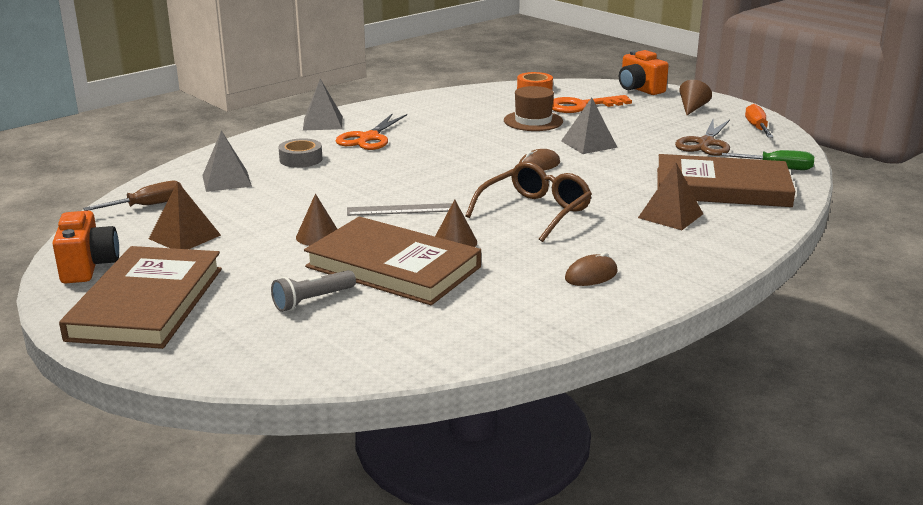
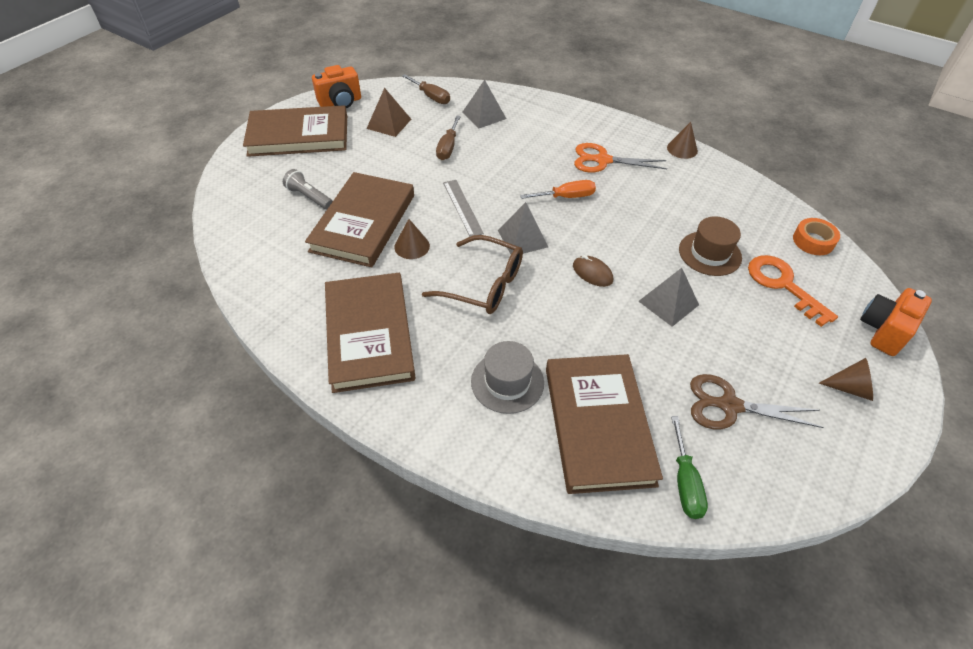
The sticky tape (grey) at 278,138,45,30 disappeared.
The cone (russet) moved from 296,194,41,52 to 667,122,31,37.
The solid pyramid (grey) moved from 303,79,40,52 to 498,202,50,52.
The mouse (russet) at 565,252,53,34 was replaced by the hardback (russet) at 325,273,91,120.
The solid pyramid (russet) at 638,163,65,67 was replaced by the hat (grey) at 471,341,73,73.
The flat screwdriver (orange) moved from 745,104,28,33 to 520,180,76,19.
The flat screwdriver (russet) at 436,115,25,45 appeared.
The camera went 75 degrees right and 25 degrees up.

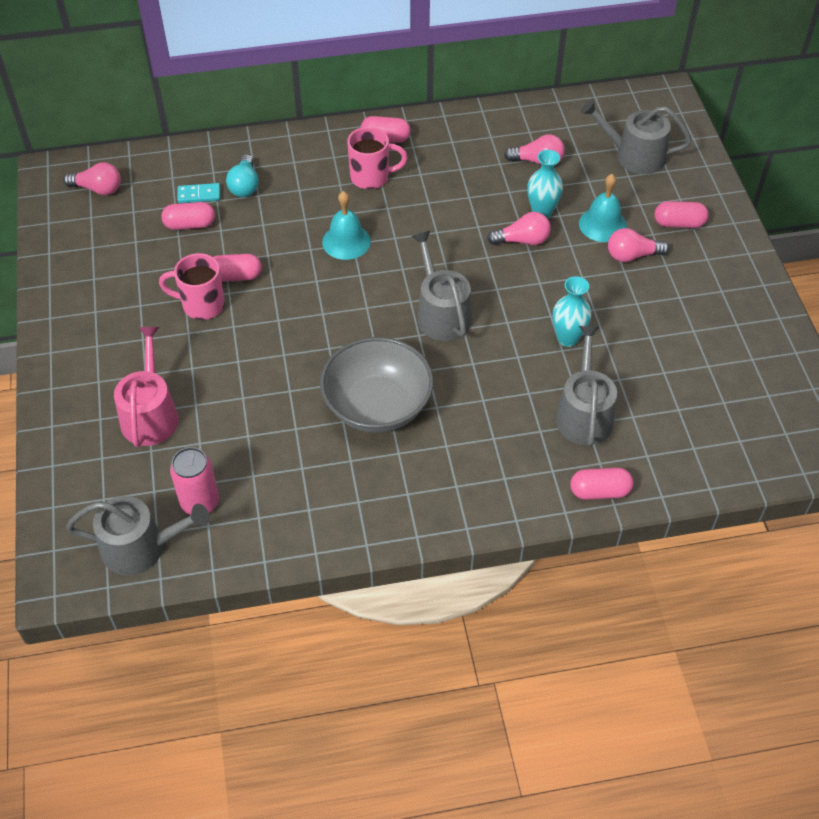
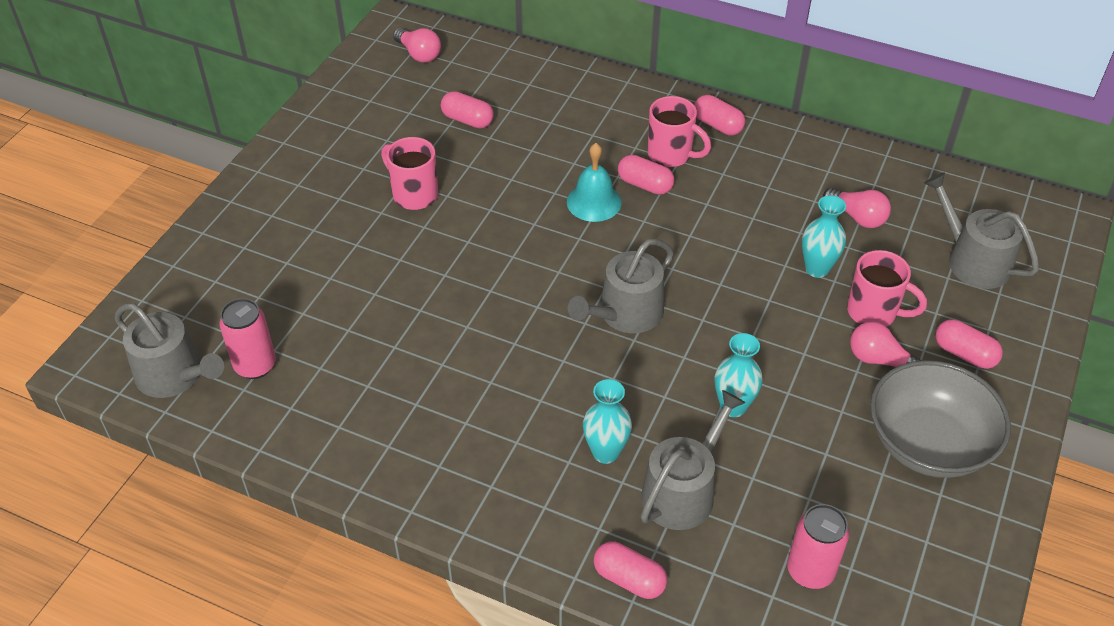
The watering pot (rosy) at 114,327,65,120 disappeared.
The domino tile (teal) at 177,183,43,20 disappeared.
The pill (rosy) moved from 213,254,49,28 to 618,155,56,40.
The lightbulb (teal) at 226,154,33,43 disappeared.
The deep dish (grey) moved from 320,337,113,96 to 870,360,141,118.
The watering pot (grey) at 412,231,60,110 turned 150 degrees counterclockwise.
The lightbulb (rosy) at 487,212,64,33 disappeared.
The hand bell (teal) at 579,174,48,68 was replaced by the mug (rosy) at 847,250,80,77.
The tall vase (teal) at 583,379,49,85 appeared.
The can (rosy) at 787,504,62,85 appeared.
The camera went 35 degrees right and 5 degrees down.

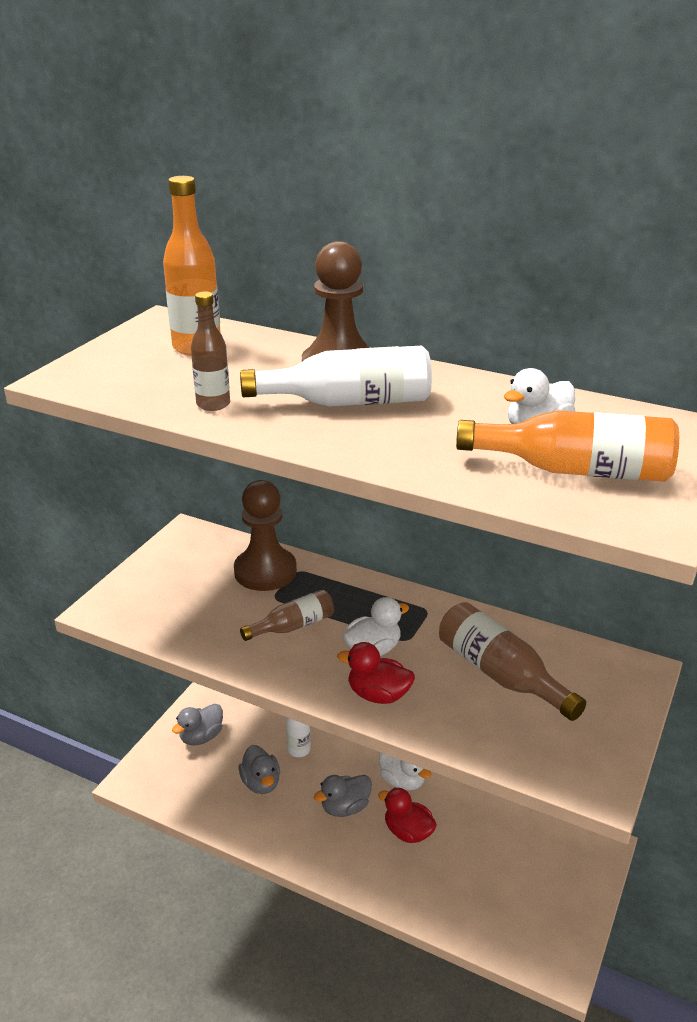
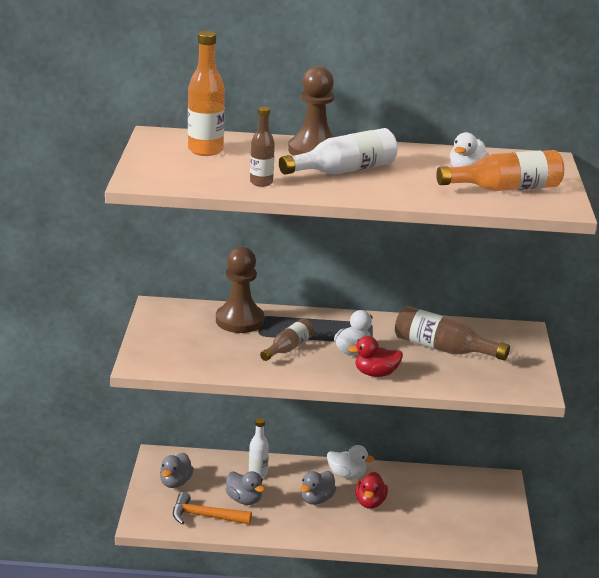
The rubber duck (crimson) at 378,787,59,56 turned 90 degrees counterclockwise.
The claw hammer (orange) at 173,492,79,32 appeared.
The camera went 25 degrees left and 5 degrees down.

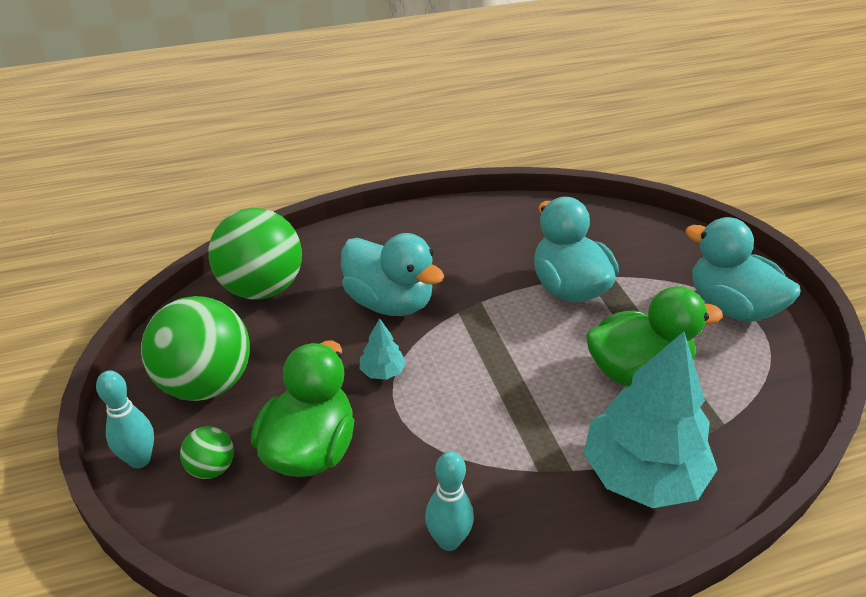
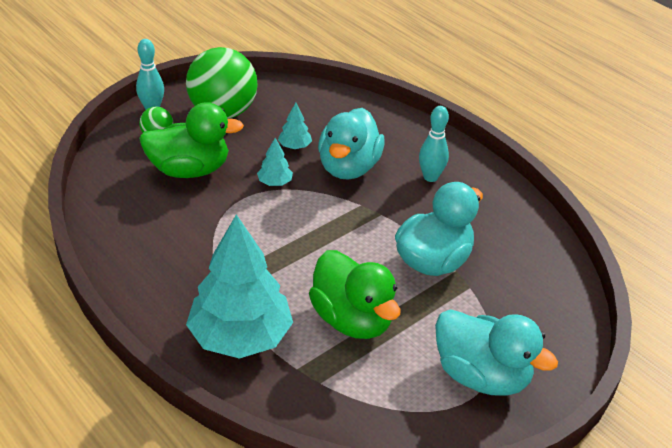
The ball (leaf-green) at 208,208,94,92 disappeared.
The skittle (teal) moved from 425,451,49,100 to 419,106,30,76.
The rubber duck (teal) at 685,217,116,105 turned 105 degrees clockwise.
The fir tree (teal) at 278,103,34,46 appeared.
The camera went 65 degrees right and 0 degrees up.

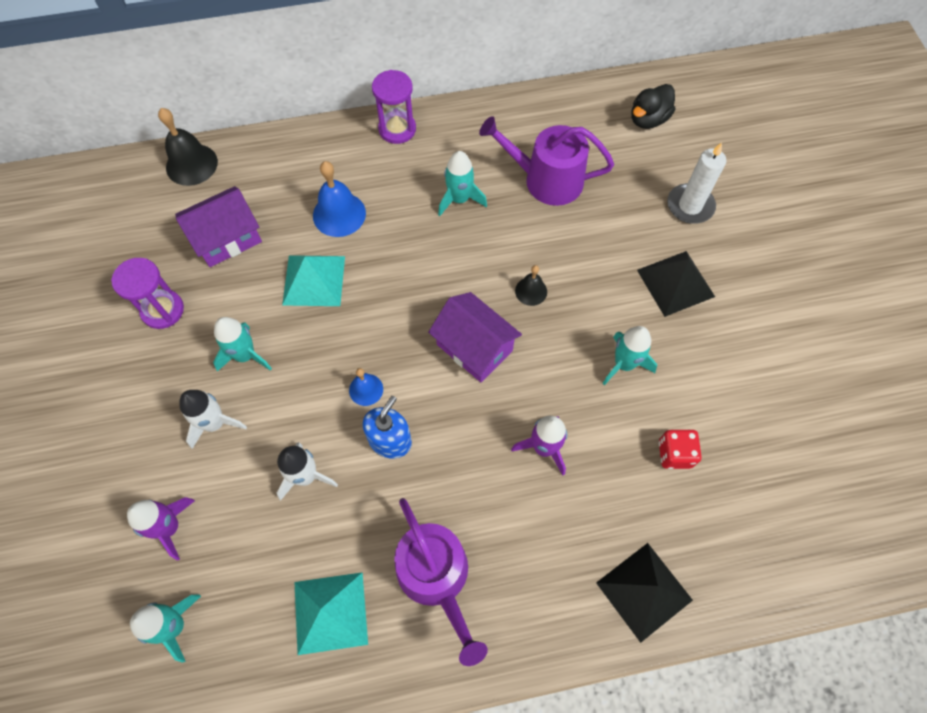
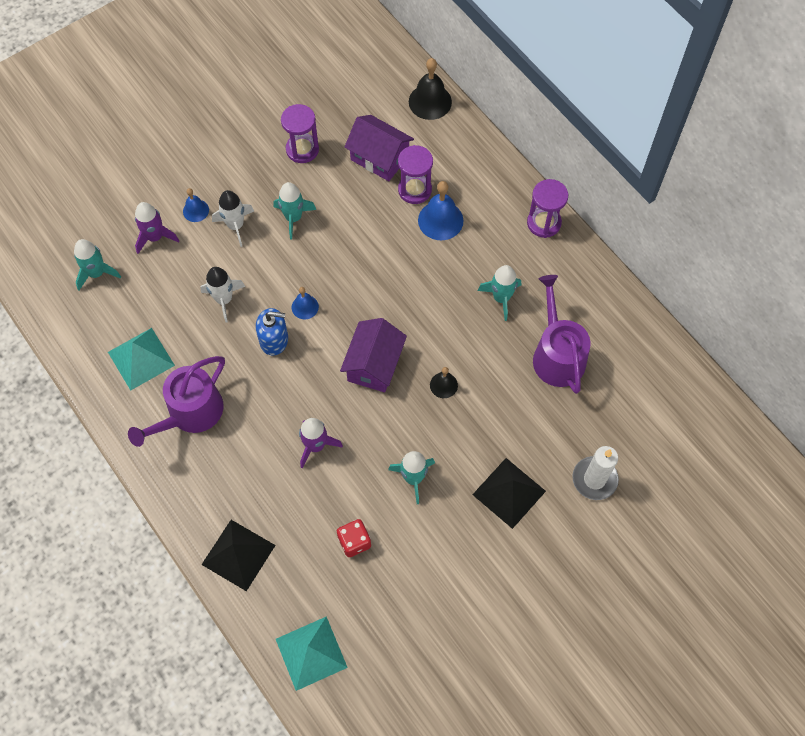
The solid pyramid (teal) moved from 282,255,63,51 to 276,617,72,74.
The rubber duck (jet-black) at 631,84,44,45 disappeared.
The hand bell (cobalt) at 183,188,26,34 appeared.
The hourglass (royal purple) at 398,145,35,59 appeared.
The camera went 65 degrees right and 0 degrees up.

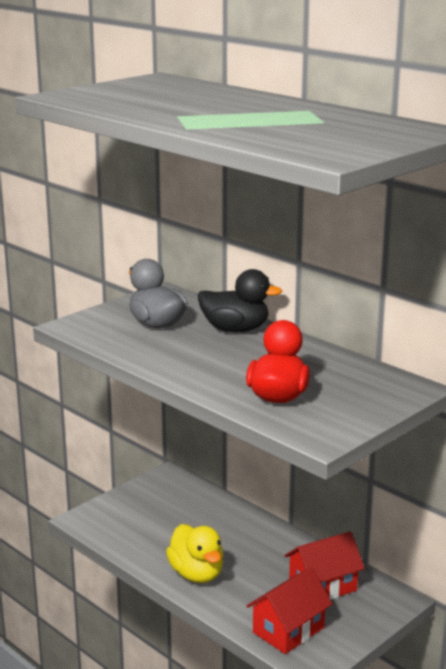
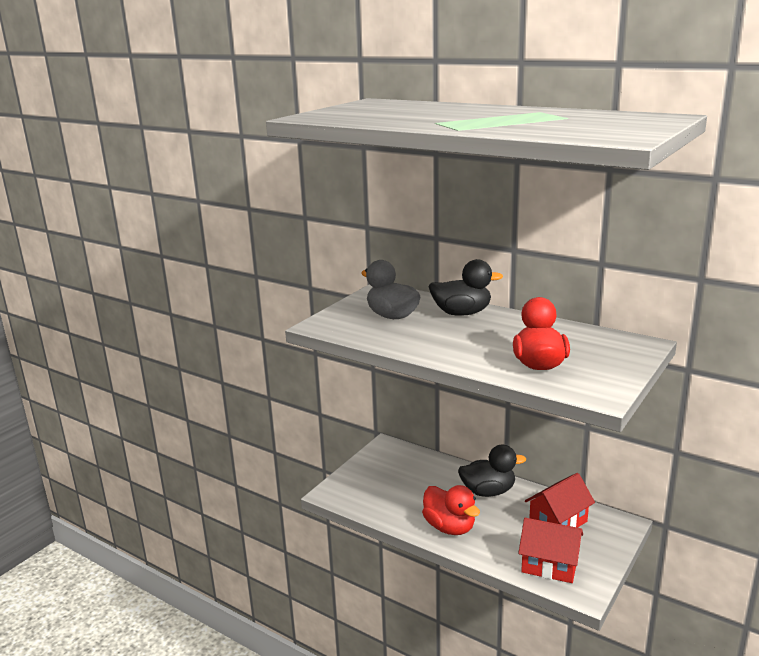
The rubber duck (golden) at 166,524,57,59 became the rubber duck (crimson) at 422,485,58,50.
The cottage (crimson) at 246,568,86,86 turned 75 degrees clockwise.
The rubber duck (jet-black) at 458,445,68,52 appeared.
The camera went 10 degrees left and 0 degrees up.

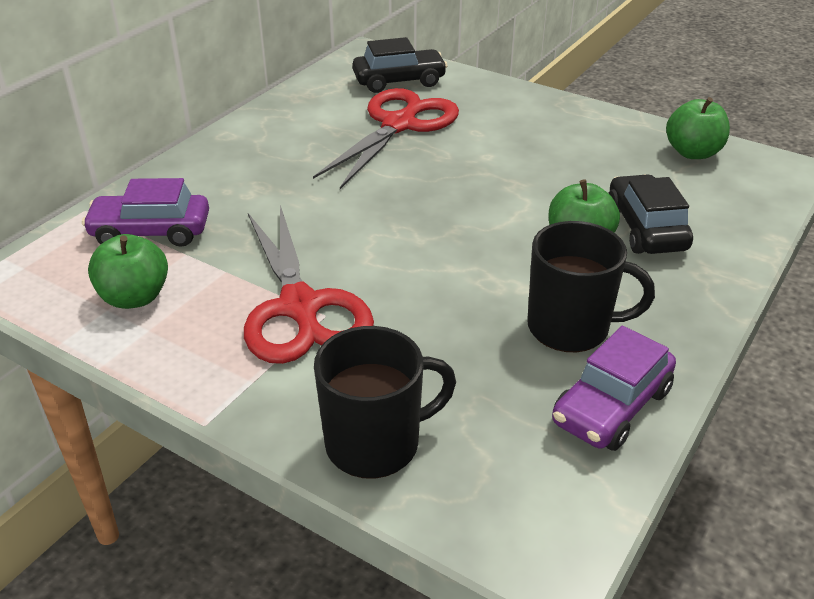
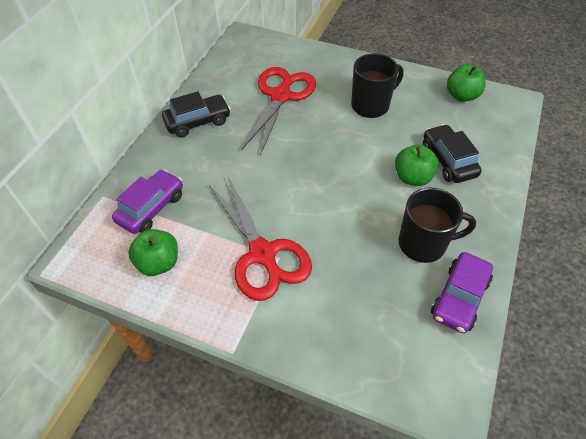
The toy car (royal purple) at 82,178,127,69 turned 135 degrees clockwise.
The mug (jet-black) moved from 314,326,142,153 to 351,54,52,64.
The toy car (jet-black) moved from 352,37,96,56 to 162,91,69,46.
The camera went 10 degrees left and 15 degrees up.

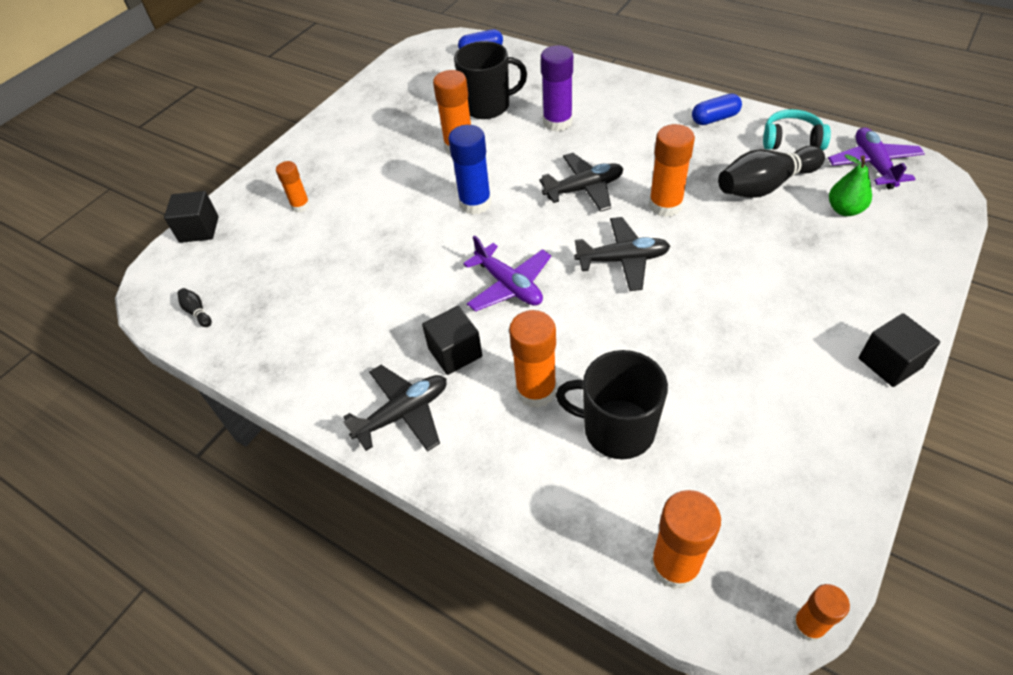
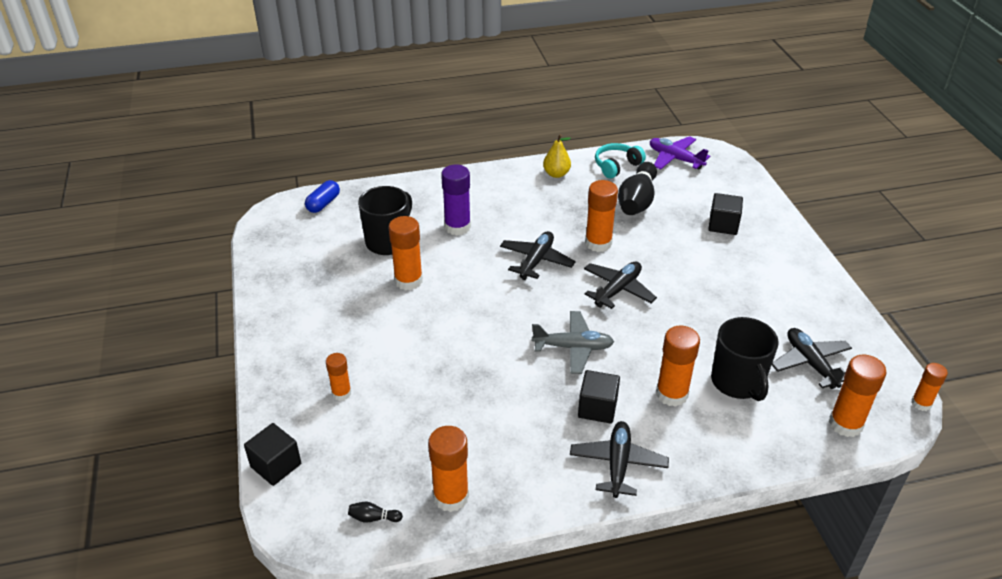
The glue stick (cobalt) at 448,125,43,90 disappeared.
The aeroplane (royal purple) at 463,235,88,77 became the aeroplane (grey) at 532,311,82,63.
The mug (jet-black) at 556,350,112,109 turned 75 degrees counterclockwise.
The pill (cobalt) at 692,94,50,31 was replaced by the toy pear (golden) at 543,134,28,44.
The toy pear (leaf-green) at 829,154,43,62 disappeared.
The block (jet-black) moved from 859,313,81,74 to 708,193,35,42.
The glue stick (orange) at 428,426,41,86 appeared.
The aeroplane (jet-black) at 772,328,80,61 appeared.
The camera went 50 degrees left and 10 degrees down.

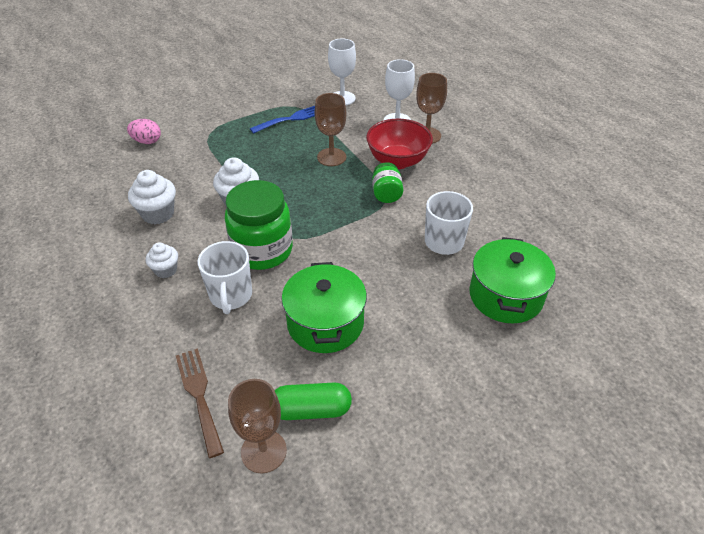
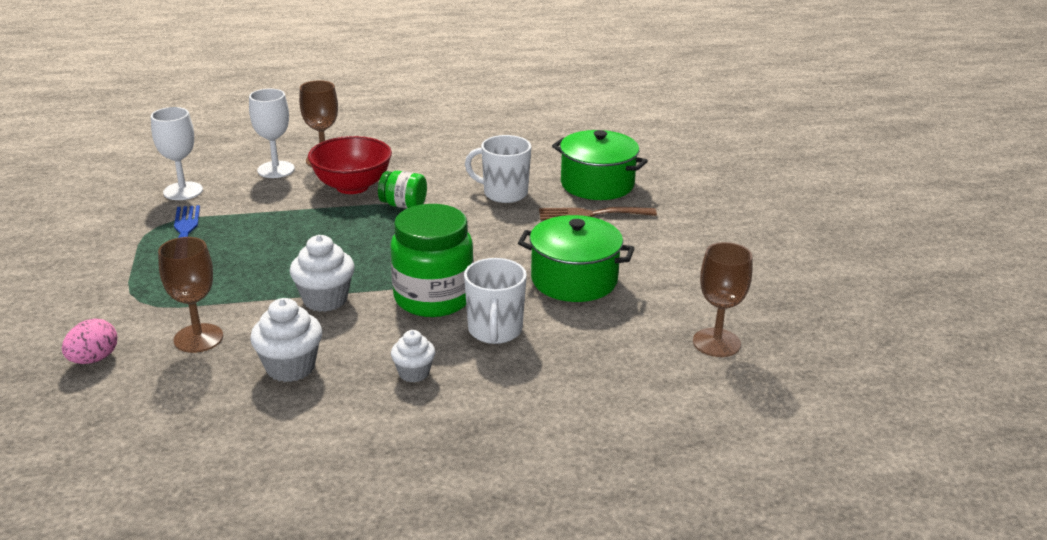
The table fork (russet) moved from 176,348,48,110 to 539,207,118,13.
The mug (snow-white) at 198,241,54,73 turned 75 degrees clockwise.
The pill (leaf-green) at 275,382,77,38 disappeared.
The goblet (russet) moved from 315,93,31,73 to 158,237,65,116.
The camera went 70 degrees left and 15 degrees down.

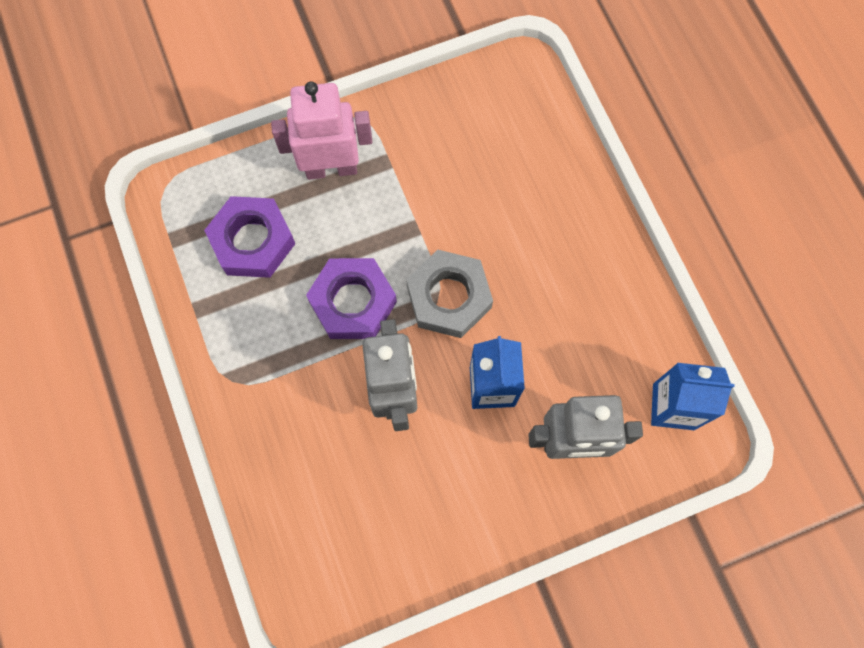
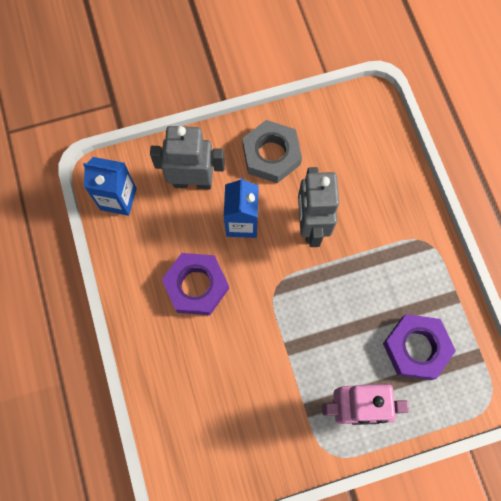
The hexagon nut (royal purple) moved from 306,258,91,81 to 162,253,67,62.
The hexagon nut (grey) moved from 406,250,87,88 to 242,120,60,63.
The camera went 175 degrees left and 0 degrees up.

